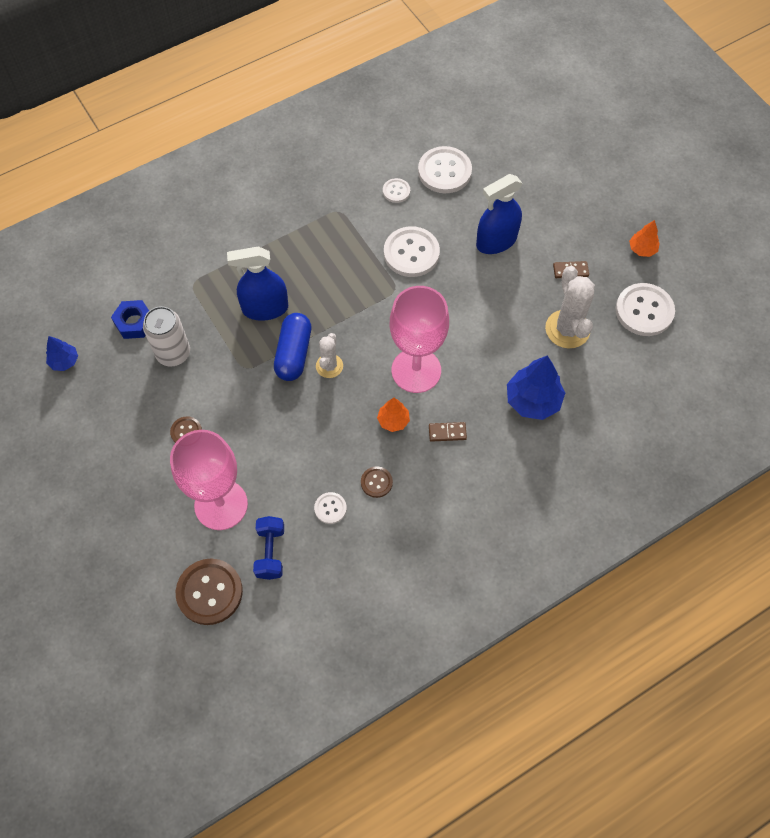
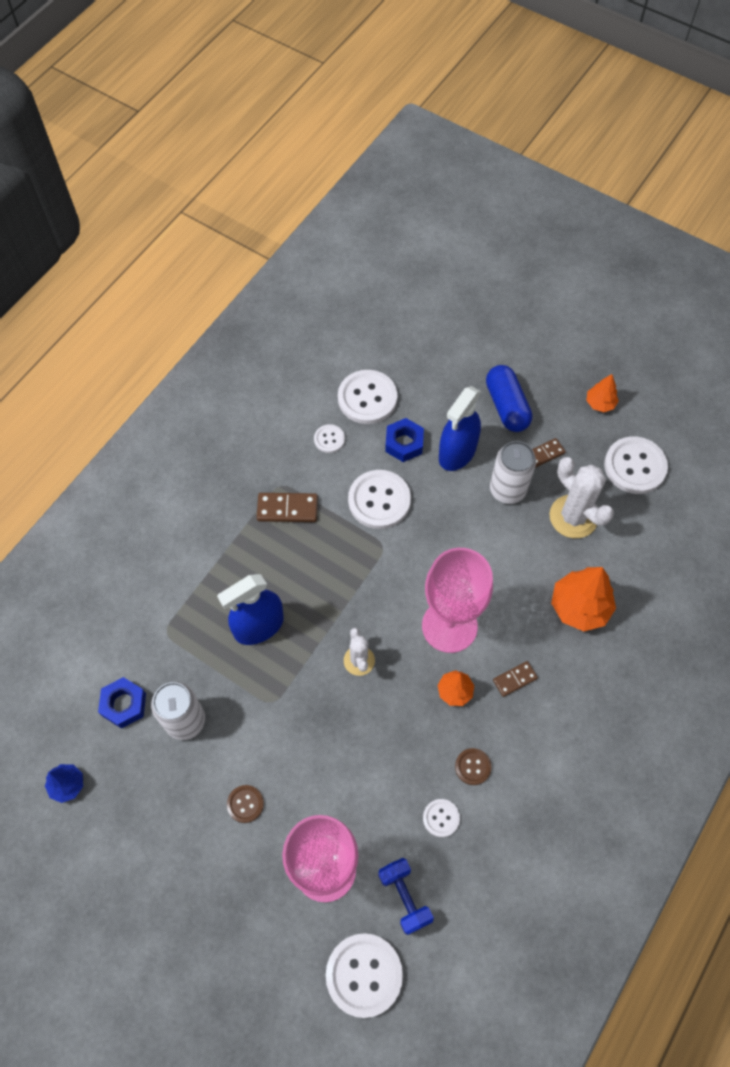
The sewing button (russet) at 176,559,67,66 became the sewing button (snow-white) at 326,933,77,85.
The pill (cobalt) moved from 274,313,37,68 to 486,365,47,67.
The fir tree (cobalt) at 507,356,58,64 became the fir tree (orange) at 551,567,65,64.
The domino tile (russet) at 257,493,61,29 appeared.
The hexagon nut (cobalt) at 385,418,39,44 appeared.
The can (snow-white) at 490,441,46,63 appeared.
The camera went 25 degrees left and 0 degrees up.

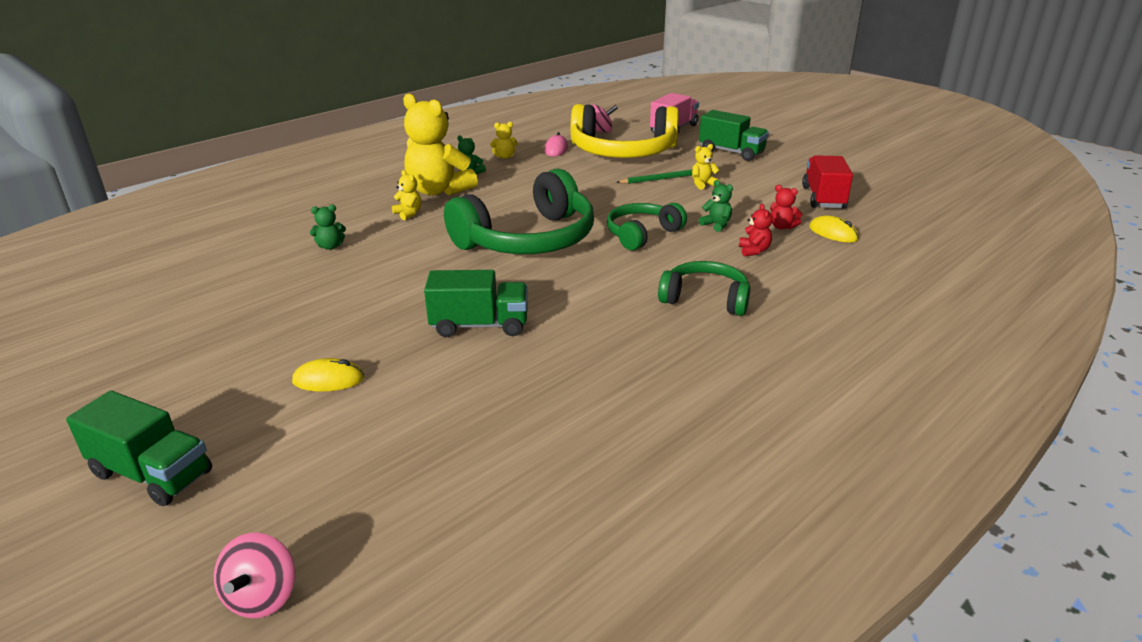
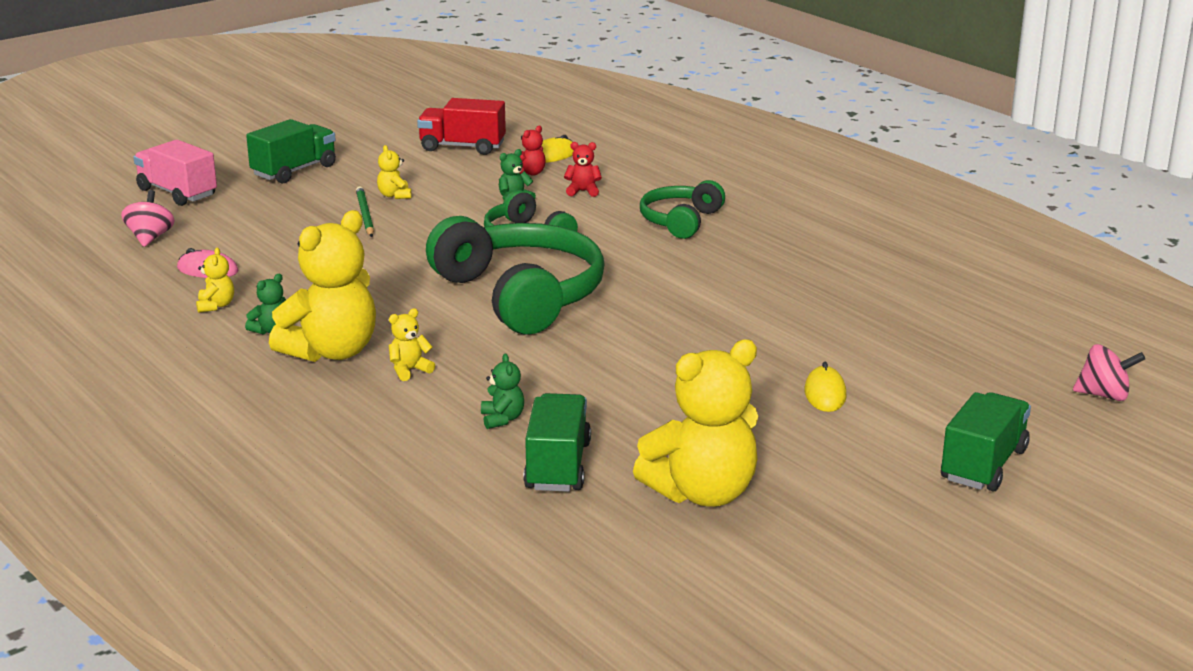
The lorry (leaf-green) moved from 424,270,104,67 to 523,393,68,99.
The over-ear headphones (golden) at 570,104,109,54 disappeared.
The stuffed bear (golden) at 633,339,125,168 appeared.
The camera went 85 degrees left and 5 degrees down.

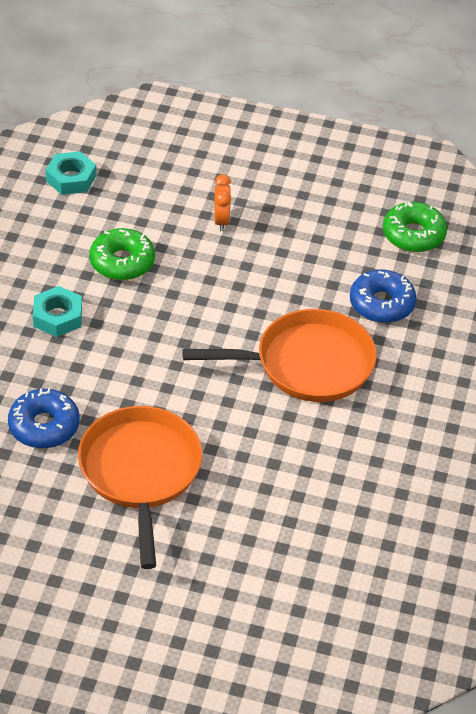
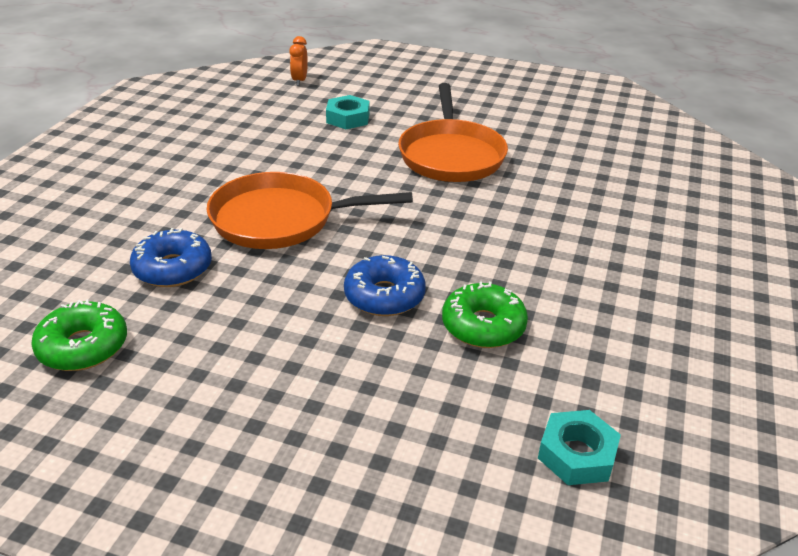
The donut (cobalt) moved from 8,388,72,60 to 344,255,82,61.
The hexagon nut (teal) moved from 33,286,49,51 to 326,95,43,34.
The clock (orange) moved from 214,174,17,57 to 289,36,19,50.
The camera went 175 degrees left and 10 degrees down.

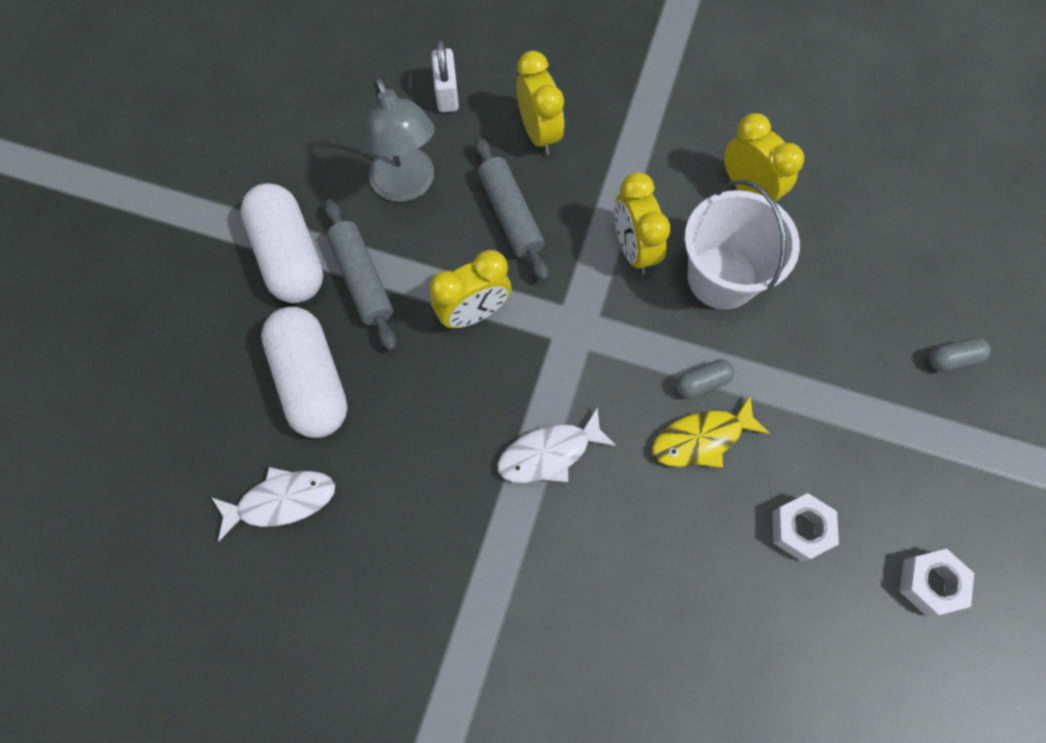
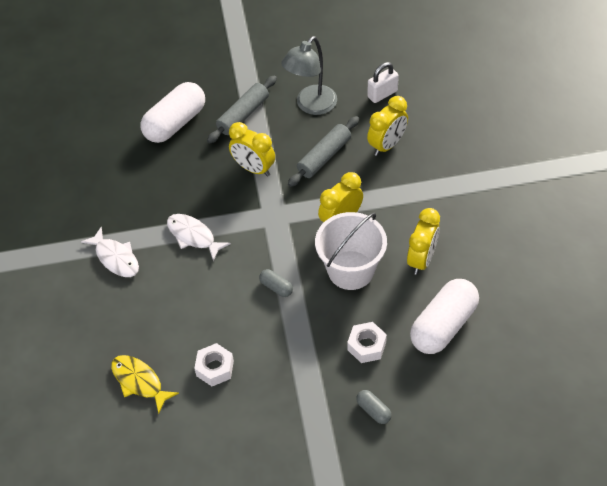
The fish (snow-white) moved from 211,467,124,74 to 81,227,58,50.
The pill (snow-white) moved from 241,183,82,120 to 410,279,69,75.
The fish (golden) moved from 652,395,118,73 to 111,355,68,59.
The hexagon nut (snow-white) moved from 900,549,74,67 to 347,322,40,41.
The camera went 65 degrees right and 15 degrees down.

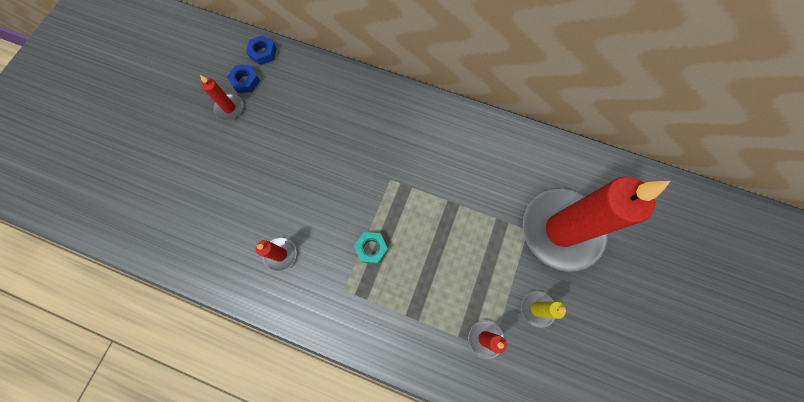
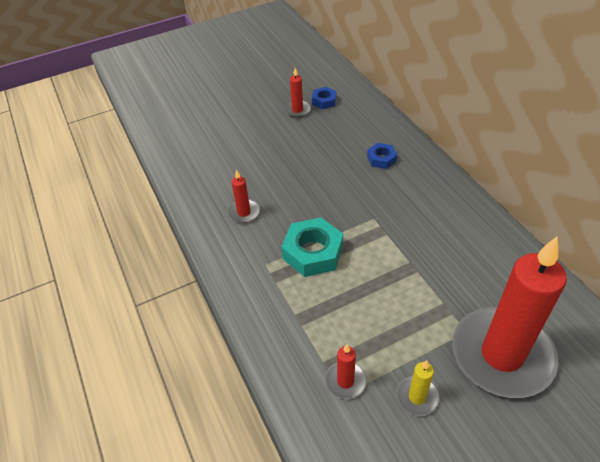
The hexagon nut (cobalt) moved from 246,35,31,30 to 367,143,30,26.
The hexagon nut (teal) at 354,232,34,32 changed to 1.82 times the size.
The camera went 45 degrees right and 25 degrees down.

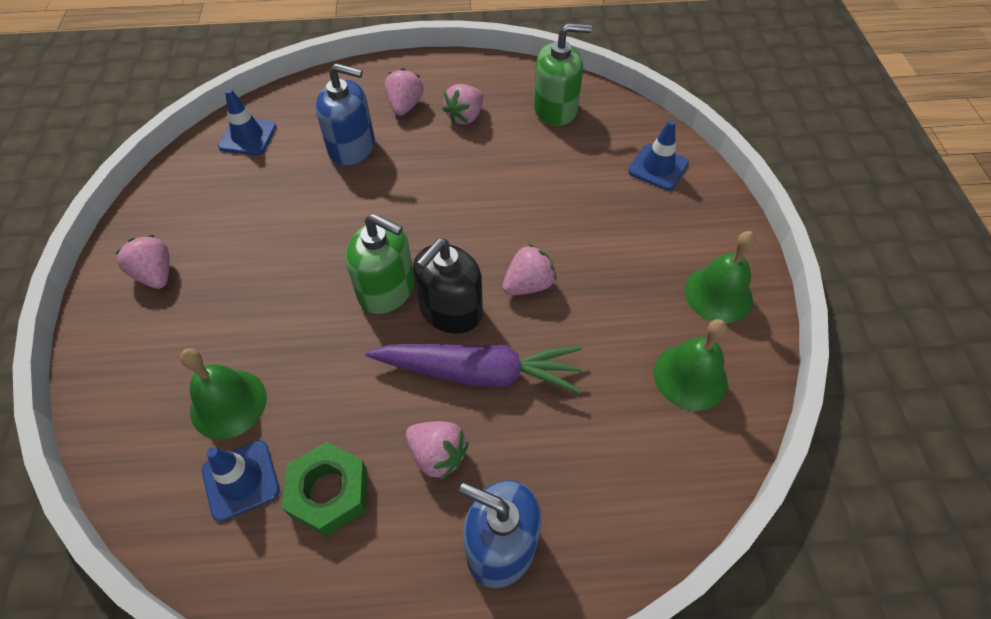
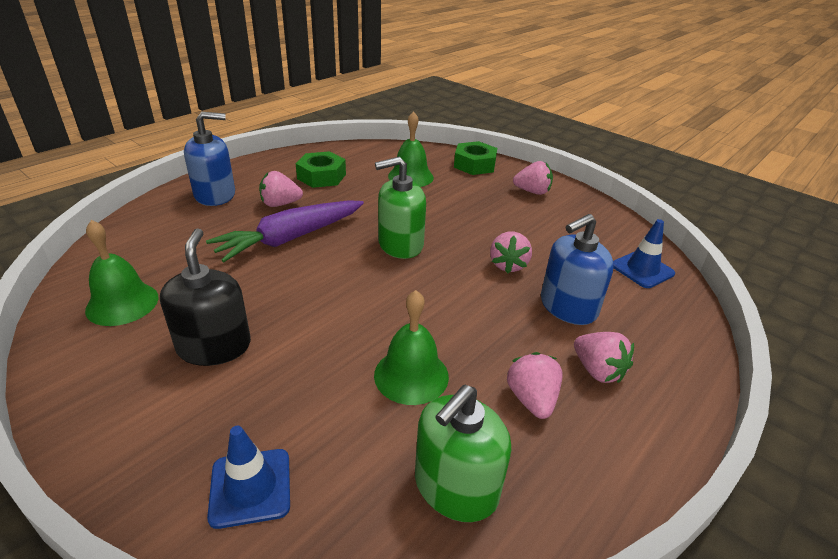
The safety cone (cobalt) at 202,440,78,82 disappeared.
The pump bottle (jet-black) moved from 413,238,70,96 to 160,228,91,138.
The toy strawberry (rosy) moved from 502,244,54,51 to 490,232,42,42.
The hand bell (leaf-green) moved from 684,231,72,92 to 374,290,75,115.
The hexagon nut (leaf-green) at 454,141,43,34 appeared.
The camera went 135 degrees right and 20 degrees down.

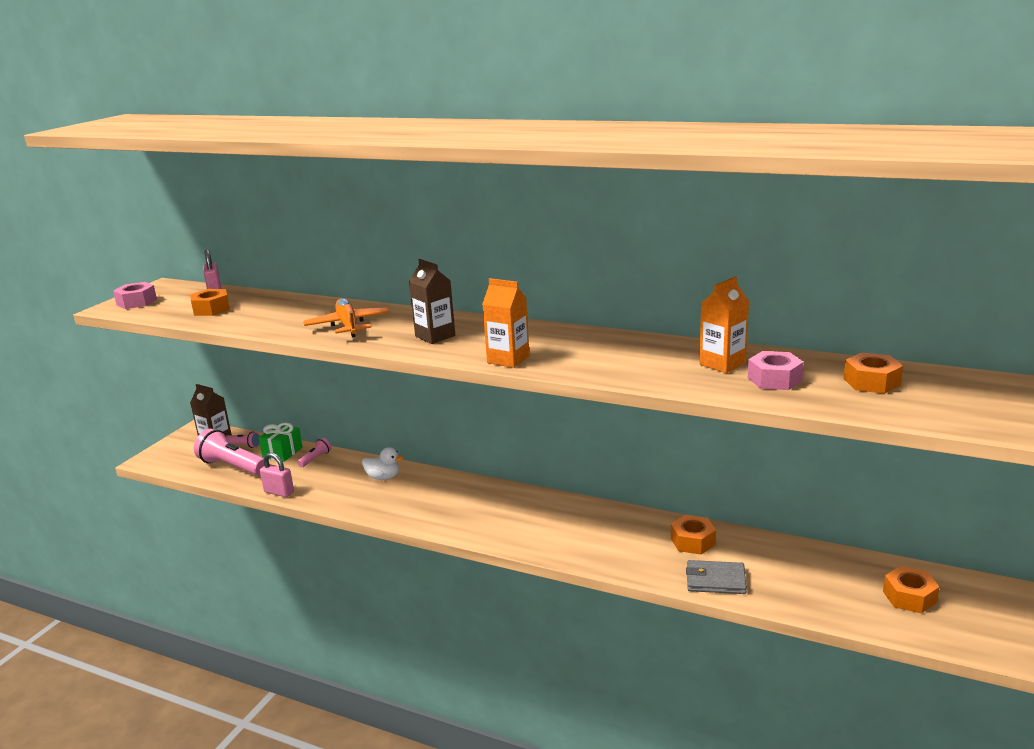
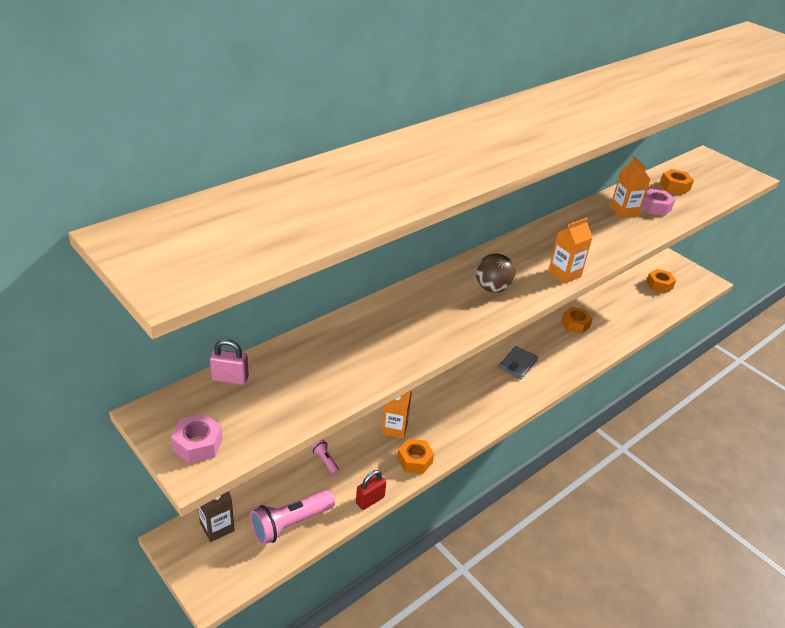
The hexagon nut (orange) moved from 190,289,40,27 to 397,438,37,36.
The torch (rosy) at 226,432,34,16 disappeared.
The wrapped gift (leaf-green) at 259,423,44,39 disappeared.
The padlock (rosy) at 260,453,34,44 became the padlock (crimson) at 356,470,30,40.
The aeroplane (orange) at 303,298,87,39 disappeared.
The rubber duck (snow-white) at 362,447,42,33 was replaced by the carton (orange) at 382,390,30,49.
The carton (russet) at 409,259,46,85 was replaced by the ball (russet) at 476,254,39,39.
The wallet (grey) moved from 686,560,61,34 to 498,346,40,34.
The camera went 70 degrees left and 15 degrees up.

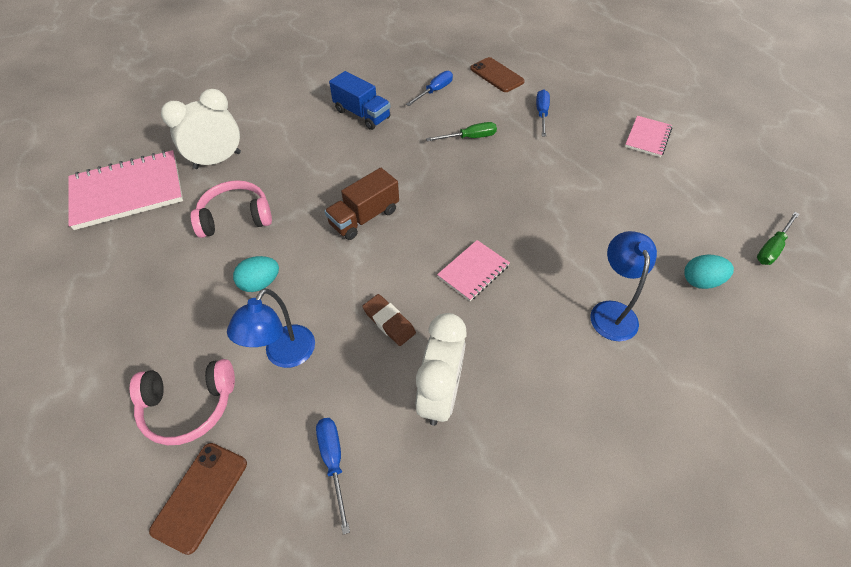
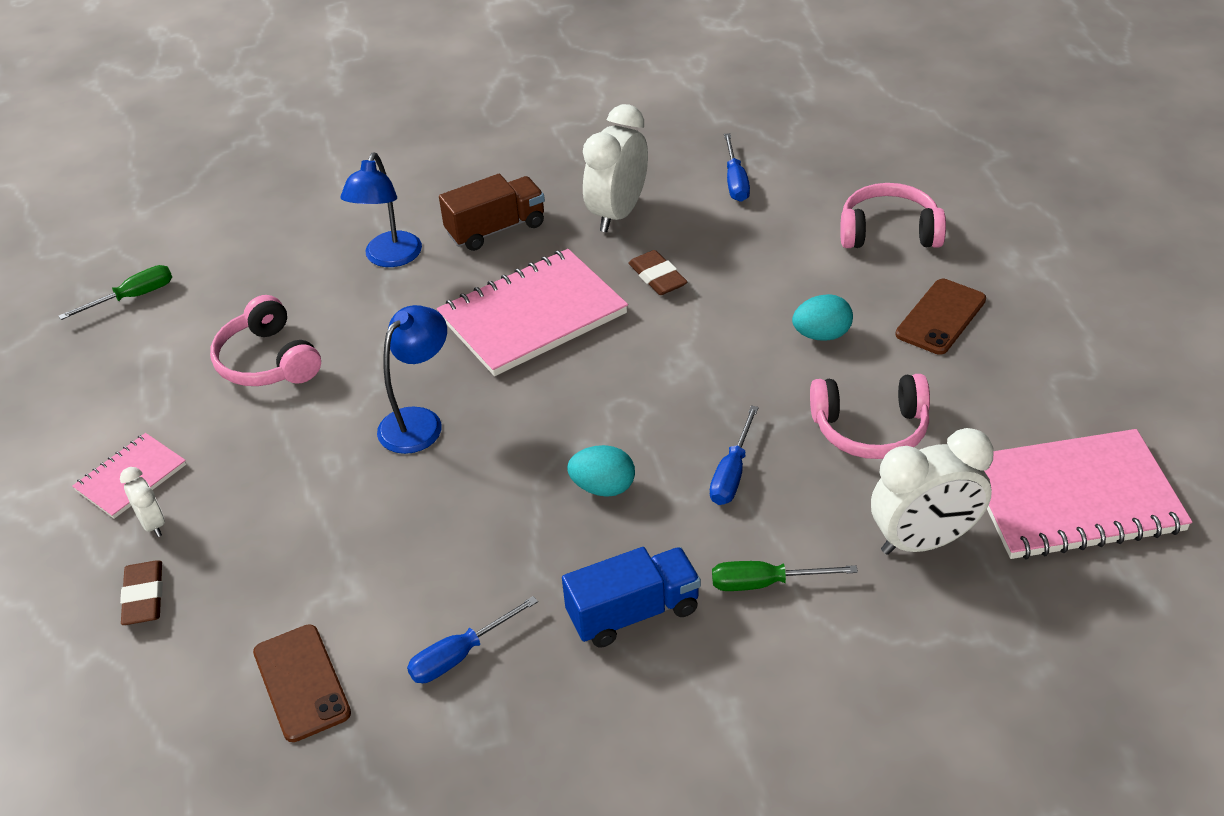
The phone (russet) moved from 149,443,98,112 to 896,279,90,76.
The desk lamp (cobalt) moved from 227,288,88,80 to 377,305,70,149.
The lorry (russet) moved from 325,168,74,72 to 439,174,106,77.
The lorry (cobalt) at 329,71,62,59 turned 105 degrees clockwise.
The flat screwdriver (leaf-green) moved from 426,122,71,19 to 712,561,146,30.
The exercise book (rosy) at 437,240,73,61 changed to 1.89 times the size.
The flat screwdriver (cobalt) moved from 536,89,14,48 to 710,406,49,99.
The egg (teal) moved from 684,255,50,34 to 567,445,68,52.
The clock (snow-white) at 120,467,45,70 appeared.
The eraser (russet) at 120,560,43,65 appeared.
The over-ear headphones (rosy) at 210,295,111,91 appeared.
The camera went 165 degrees left and 10 degrees down.

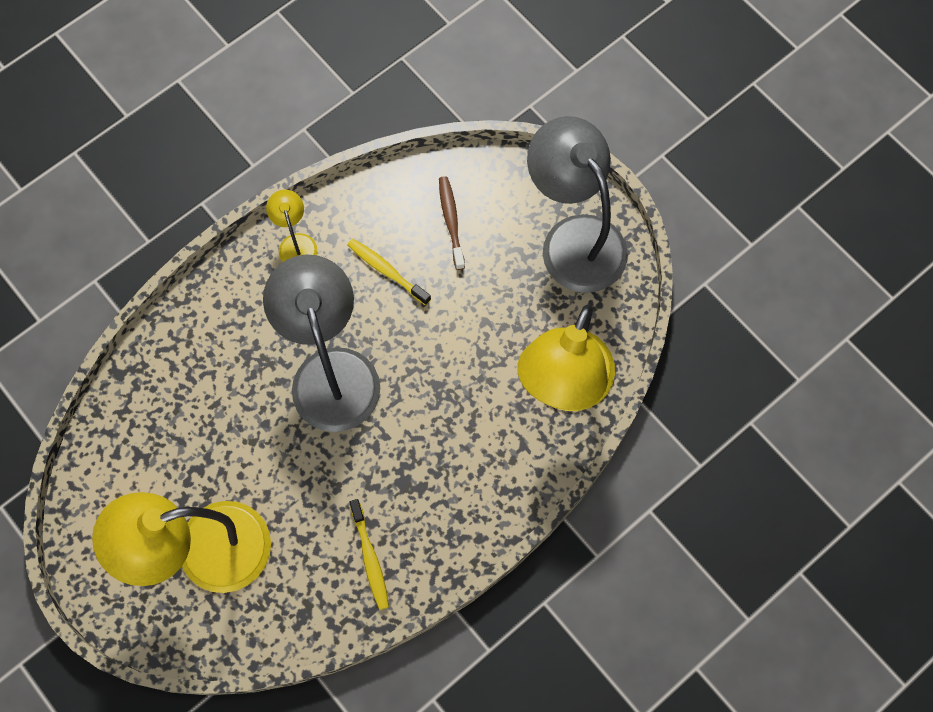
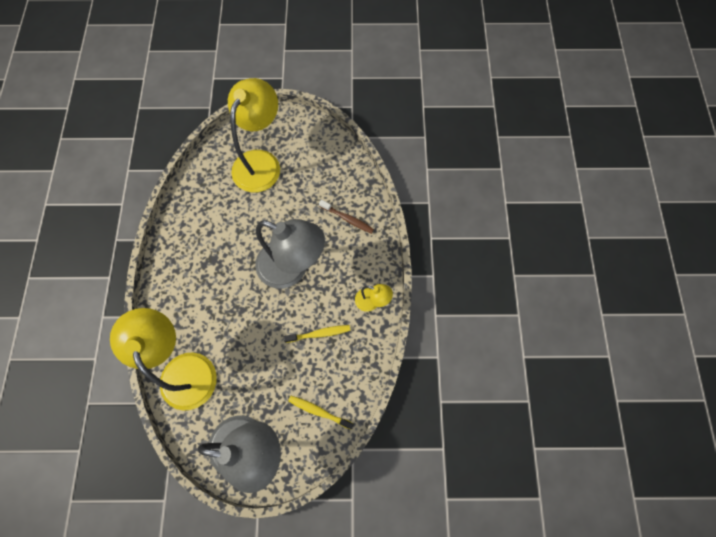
The toothbrush (golden) moved from 350,499,39,111 to 288,396,66,33.
The toothbrush (russet) moved from 439,176,26,94 to 319,200,55,34.
The camera went 130 degrees right and 0 degrees up.

